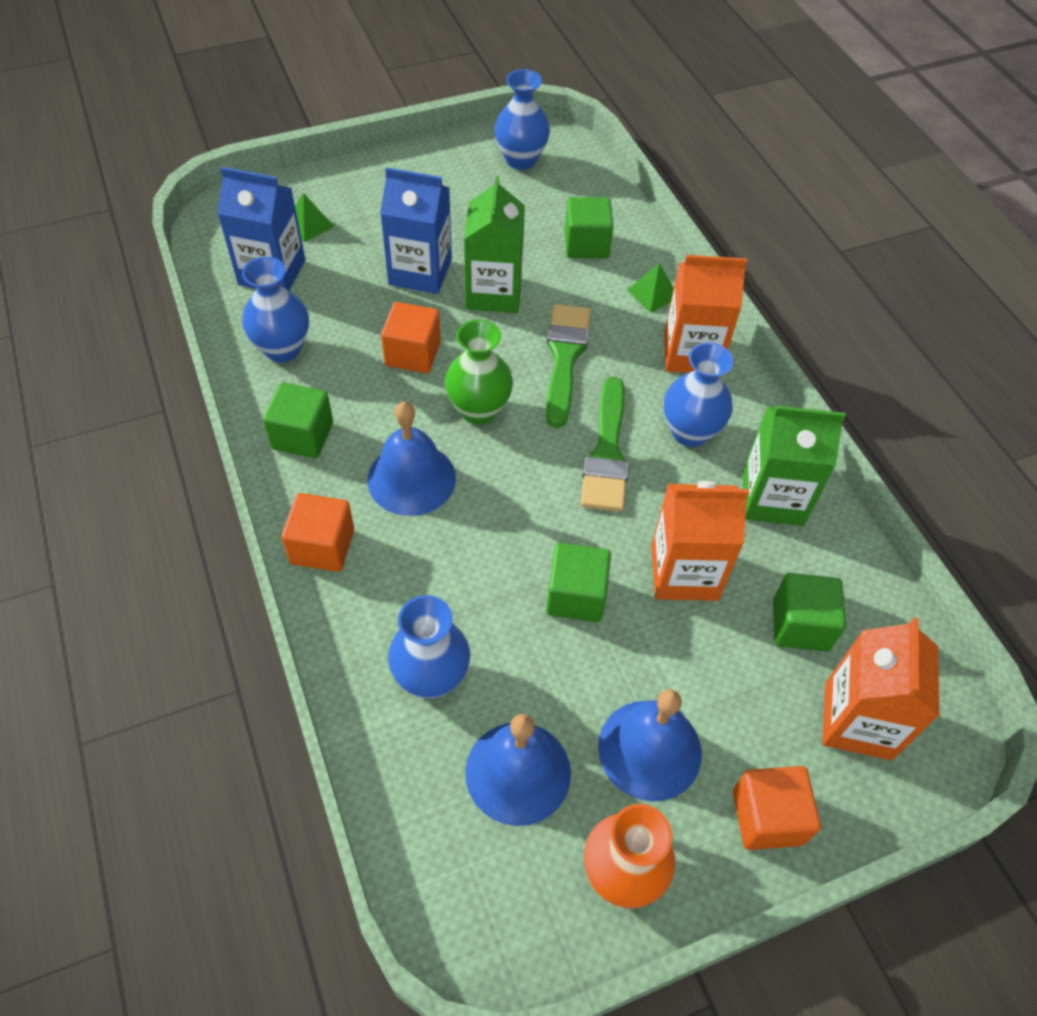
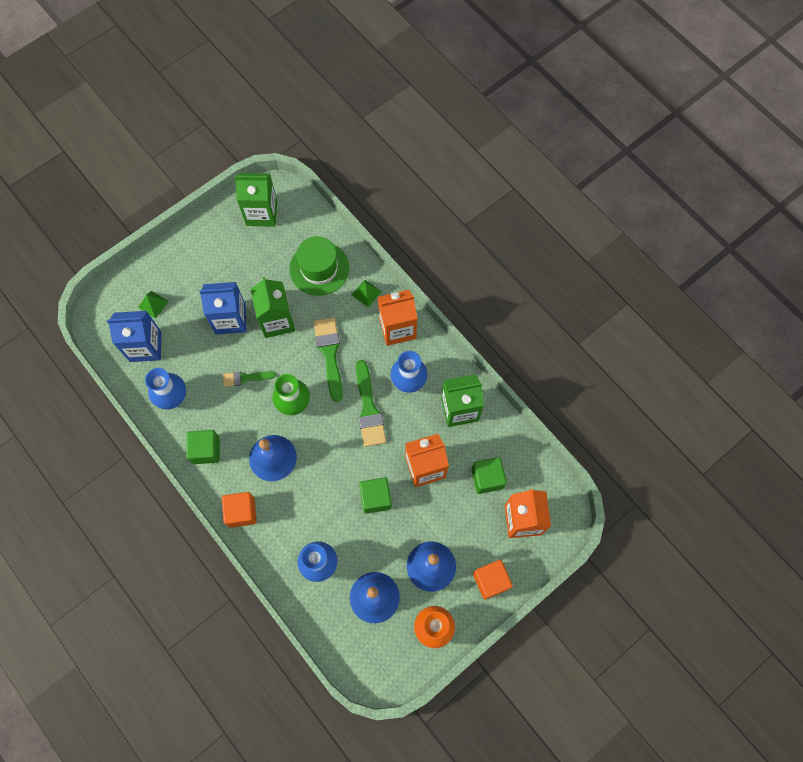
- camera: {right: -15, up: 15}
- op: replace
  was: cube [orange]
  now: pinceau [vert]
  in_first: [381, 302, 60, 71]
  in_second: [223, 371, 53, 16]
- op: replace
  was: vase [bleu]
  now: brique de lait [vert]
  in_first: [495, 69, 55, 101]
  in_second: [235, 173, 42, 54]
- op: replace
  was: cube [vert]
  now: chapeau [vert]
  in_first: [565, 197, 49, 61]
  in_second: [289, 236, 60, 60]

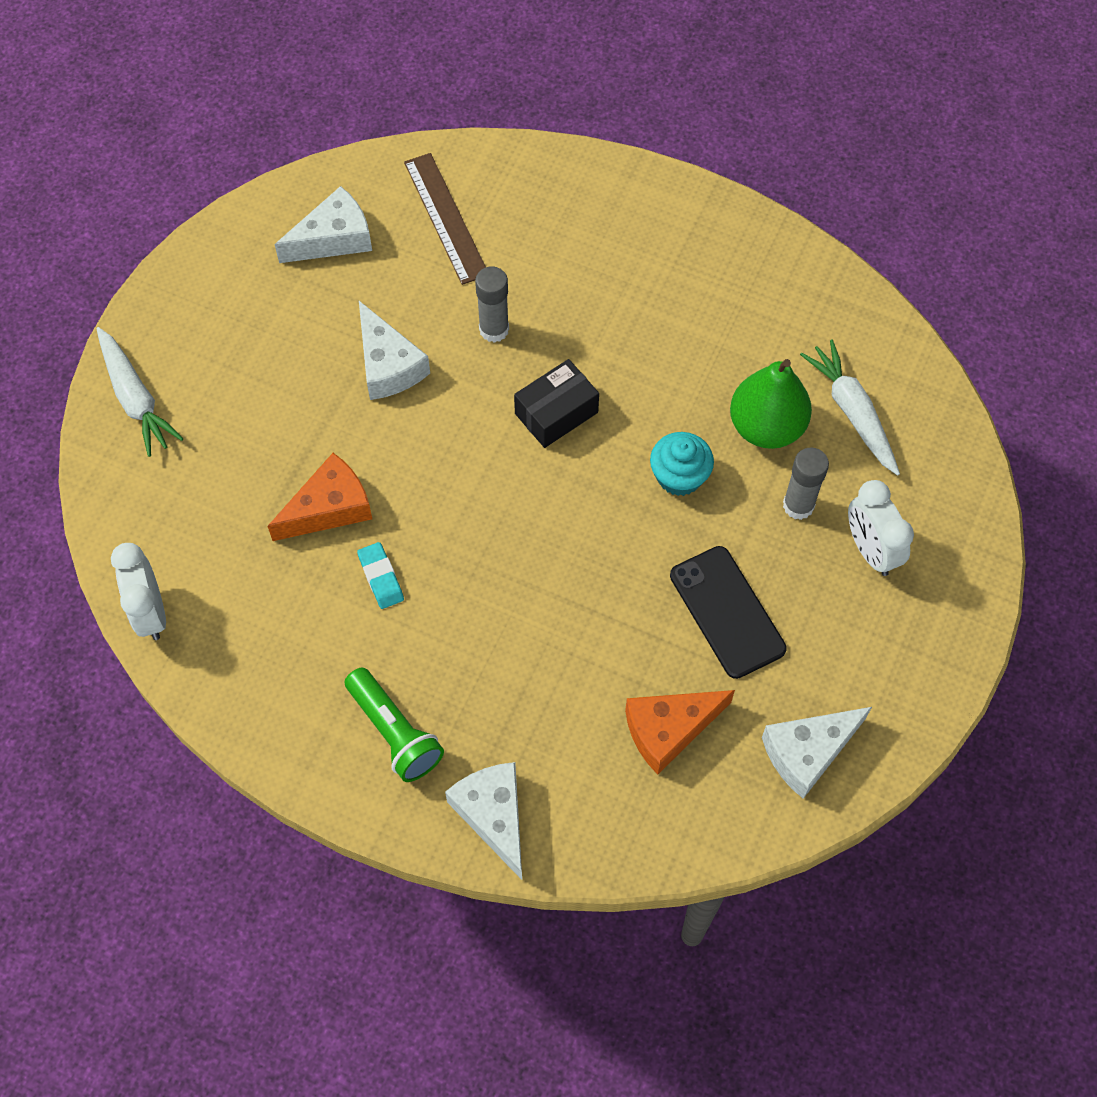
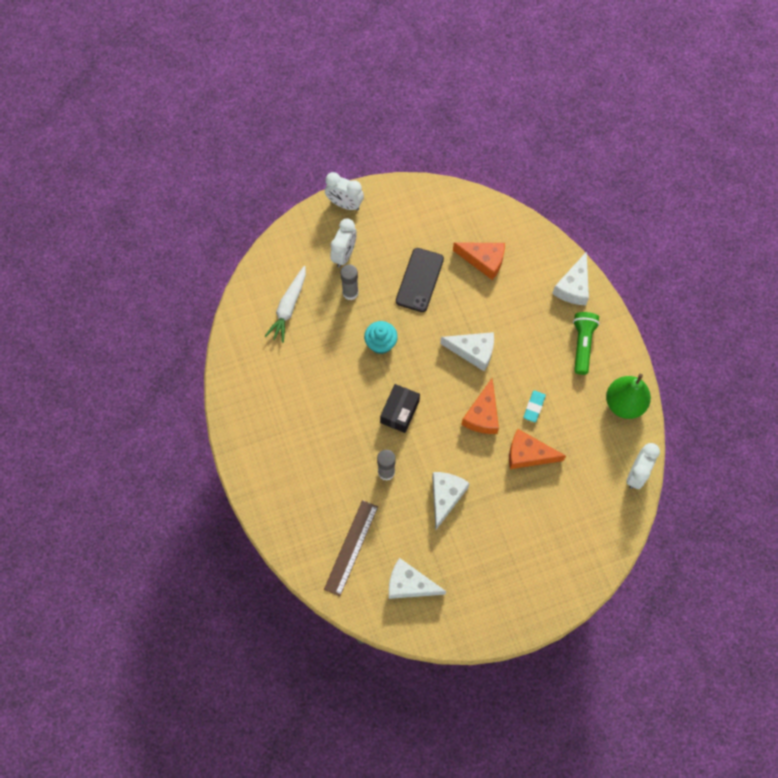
- camera: {right: -135, up: 5}
- op: delete
  was: carotte [blanc]
  in_first: [96, 327, 88, 130]
- op: rotate
  was: boîte [noir]
  in_first: [514, 359, 85, 89]
  in_second: [380, 384, 40, 49]
  clockwise: -75
- op: move
  was: poire [vert]
  in_first: [730, 359, 82, 90]
  in_second: [606, 374, 45, 45]
- op: move
  was: fromage [blanc]
  in_first: [762, 707, 110, 92]
  in_second: [440, 332, 54, 39]
- op: insert
  now: réveil [blanc]
  in_second: [325, 172, 39, 38]
- op: insert
  now: fromage [orange]
  in_second: [461, 378, 38, 56]

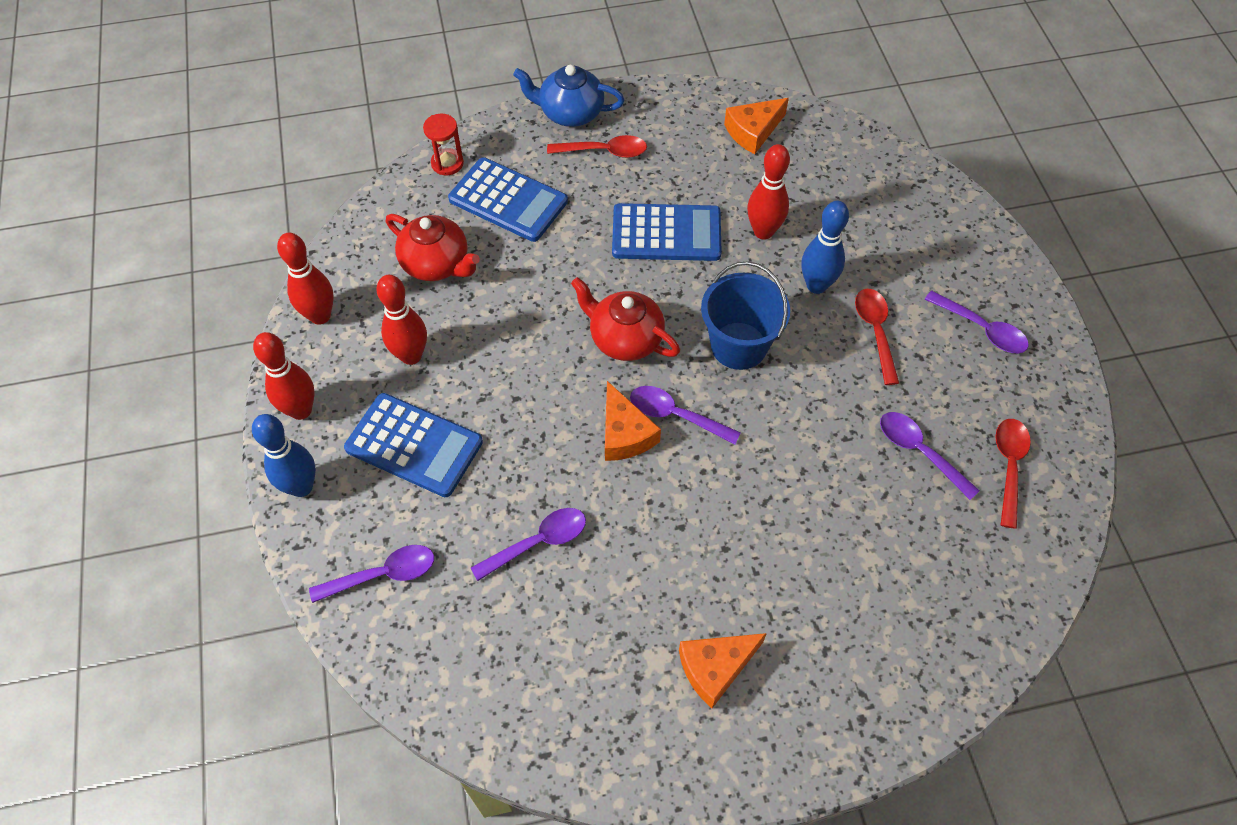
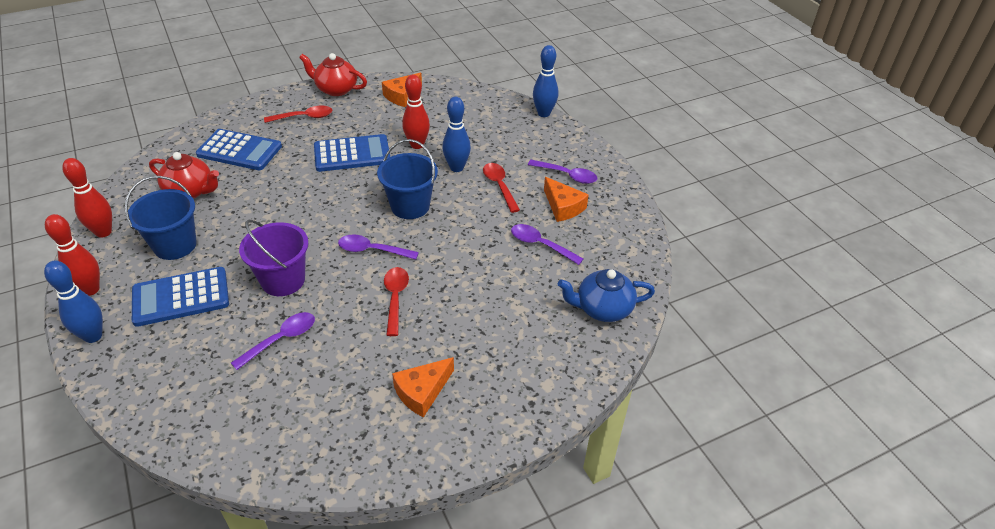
- camera: {right: -15, up: -15}
- op: delete
  was: cuillère [violet]
  in_first: [309, 545, 125, 58]
- op: rotate
  was: calculatrice [bleu]
  in_first: [344, 393, 139, 104]
  in_second: [132, 267, 97, 60]
  clockwise: 150
- op: replace
  was: quille [rouge]
  now: seau [bleu]
  in_first: [376, 275, 51, 90]
  in_second: [125, 176, 72, 84]
- op: delete
  was: sablier [rouge]
  in_first: [423, 114, 41, 61]
- op: move
  was: théière [bleu]
  in_first: [513, 65, 112, 62]
  in_second: [558, 269, 97, 53]
- op: move
  was: théière [rouge]
  in_first: [571, 277, 109, 84]
  in_second: [299, 53, 68, 43]
- op: move
  was: fromage [orange]
  in_first: [605, 381, 56, 80]
  in_second: [544, 177, 45, 45]
- op: move
  was: cuillère [rouge]
  in_first: [995, 419, 36, 110]
  in_second: [384, 267, 25, 69]
- op: insert
  now: seau [violet]
  in_second: [239, 220, 69, 76]
- op: insert
  now: quille [bleu]
  in_second: [533, 45, 25, 72]

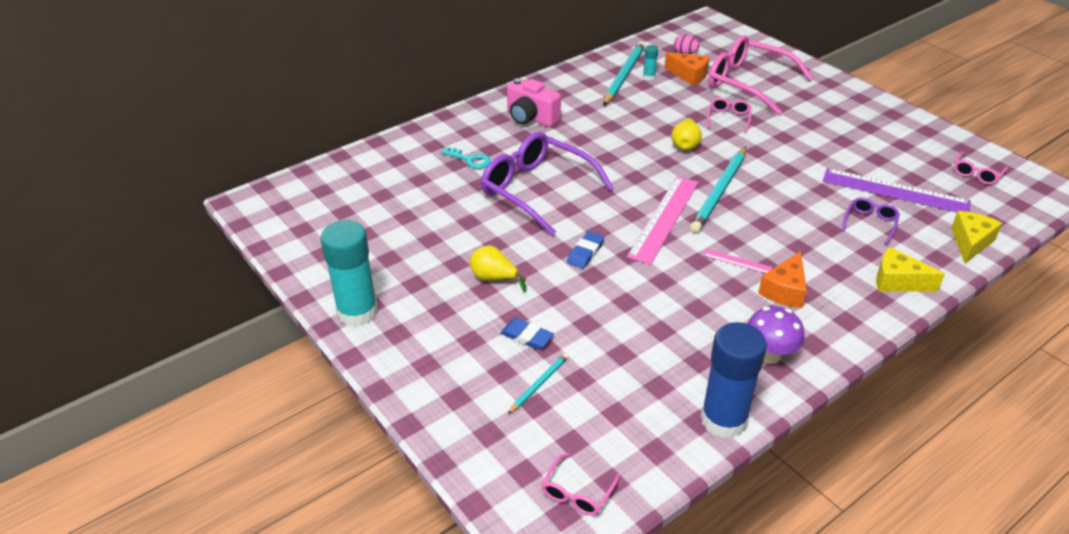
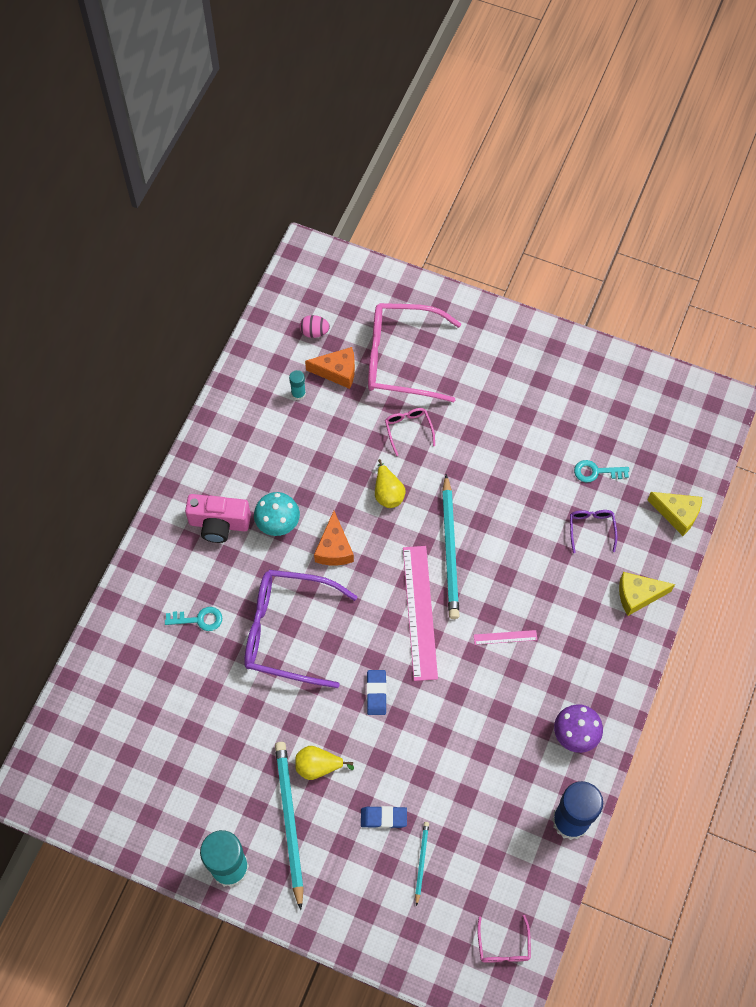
- camera: {right: -30, up: 25}
- op: move
  was: crayon [turquoise]
  in_first: [603, 41, 42, 65]
  in_second: [275, 742, 29, 168]
- op: move
  was: fromage [orange]
  in_first: [758, 251, 49, 57]
  in_second: [314, 511, 40, 54]
- op: replace
  was: règle [violet]
  now: clé [turquoise]
  in_first: [823, 168, 148, 44]
  in_second: [574, 460, 55, 22]
- op: rotate
  was: fromage [jaune]
  in_first: [951, 211, 51, 52]
  in_second: [648, 492, 54, 44]
  clockwise: 120
- op: delete
  was: lunettes [rose]
  in_first: [954, 152, 54, 33]
- op: insert
  now: champignon [turquoise]
  in_second: [254, 492, 46, 44]

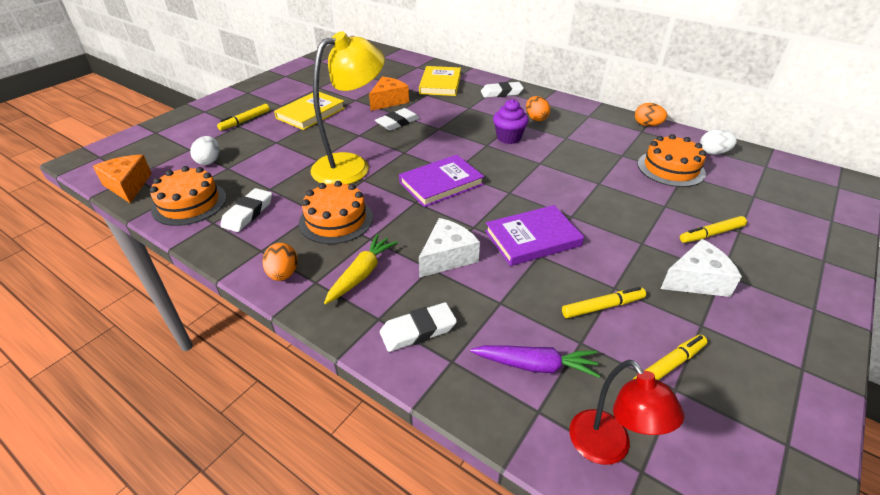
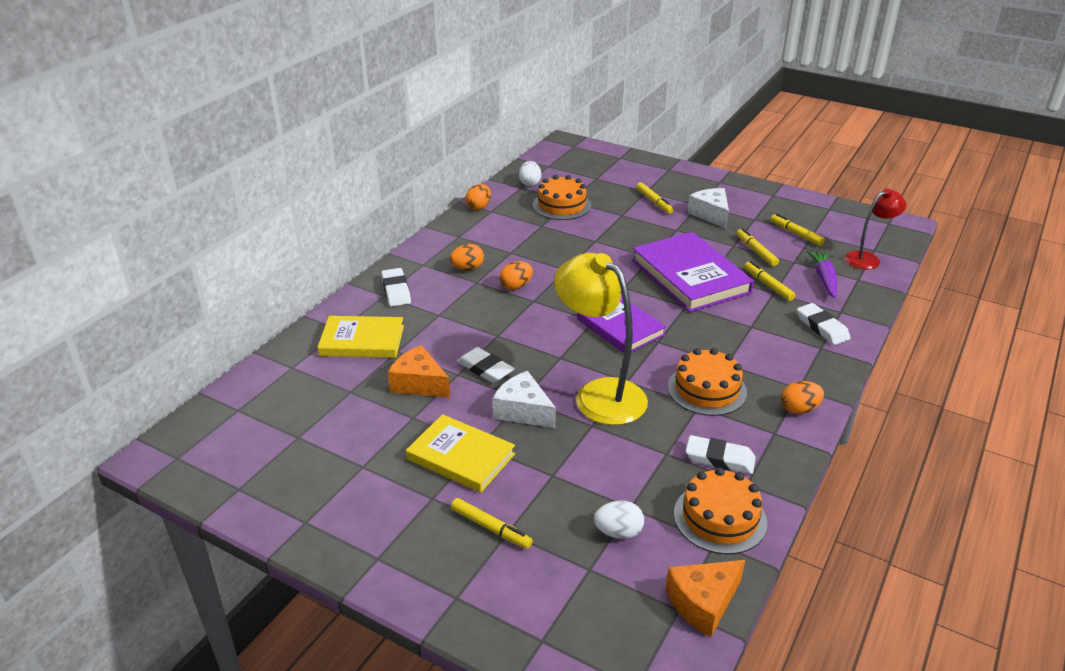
- camera: {right: -95, up: -5}
- op: delete
  was: carotte [jaune]
  in_first: [324, 234, 74, 70]
- op: move
  was: fromage [blanc]
  in_first: [419, 218, 61, 60]
  in_second: [493, 371, 63, 57]
- op: resize
  was: livre [violet]
  in_first: [485, 205, 99, 61]
  in_second: [632, 232, 122, 80]
  ratio: 1.52
- op: replace
  was: muffin [violet]
  now: œuf [orange]
  in_first: [493, 99, 36, 45]
  in_second: [499, 261, 34, 29]
- op: insert
  now: feutre [jaune]
  in_second: [744, 261, 51, 40]

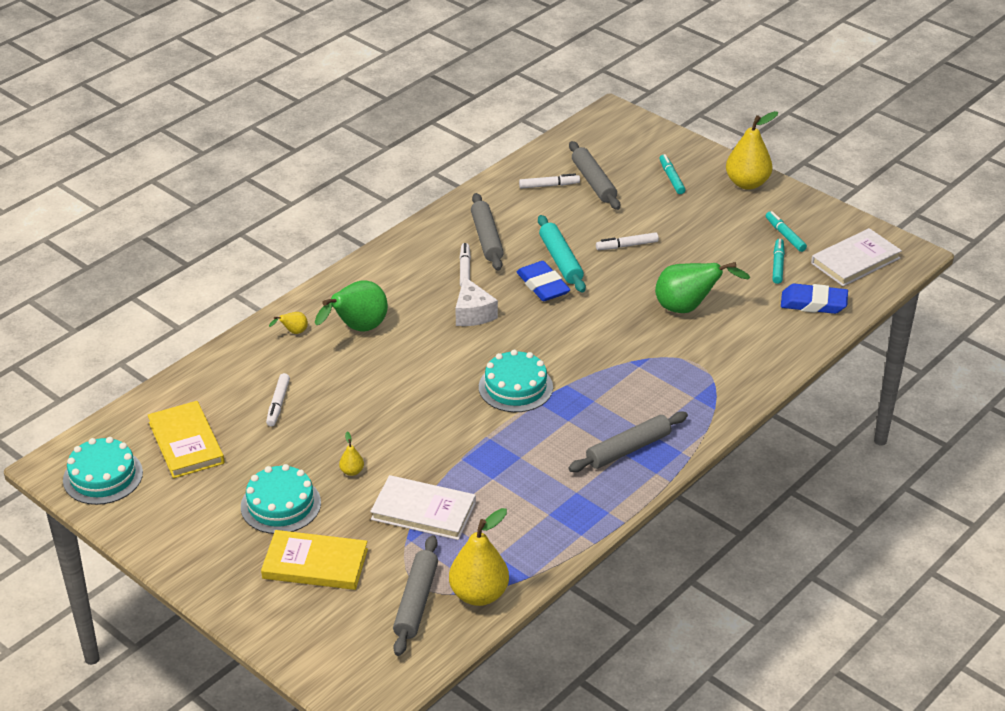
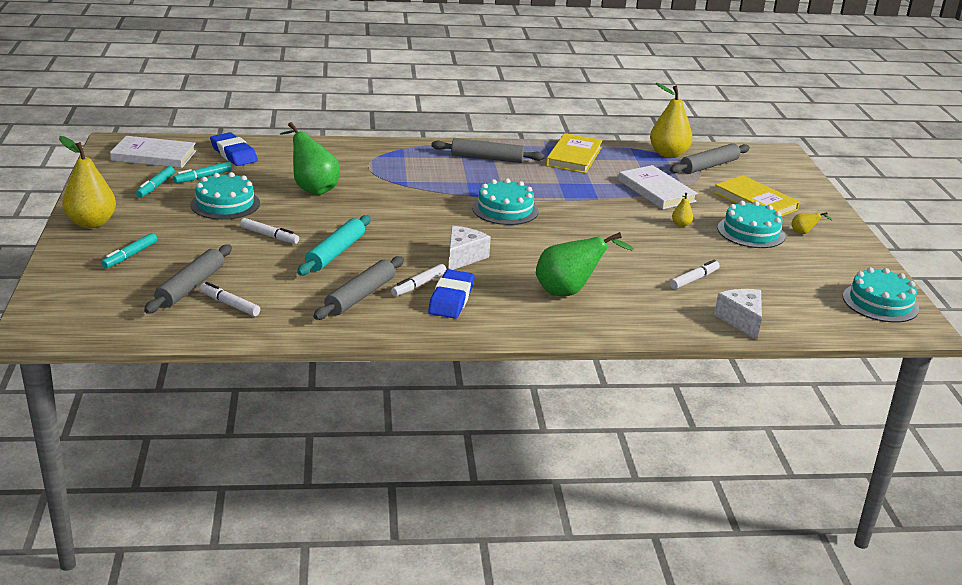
- camera: {right: -140, up: -10}
- op: move
  was: livre [jaune]
  in_first: [148, 401, 76, 77]
  in_second: [546, 133, 57, 40]
- op: move
  was: poire [jaune]
  in_first: [269, 312, 39, 22]
  in_second: [791, 212, 41, 22]
- op: move
  was: gomme [bleu]
  in_first: [517, 261, 53, 40]
  in_second: [428, 269, 46, 50]
- op: insert
  now: gâteau [turquoise]
  in_second: [191, 172, 69, 48]
- op: insert
  now: fromage [blanc]
  in_second: [714, 289, 48, 51]

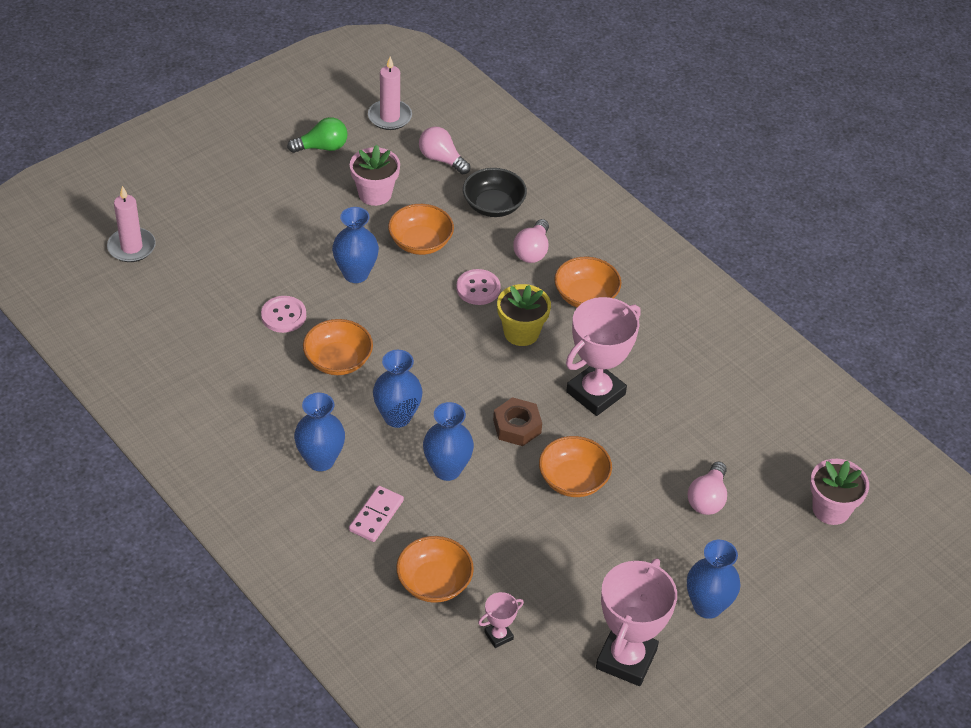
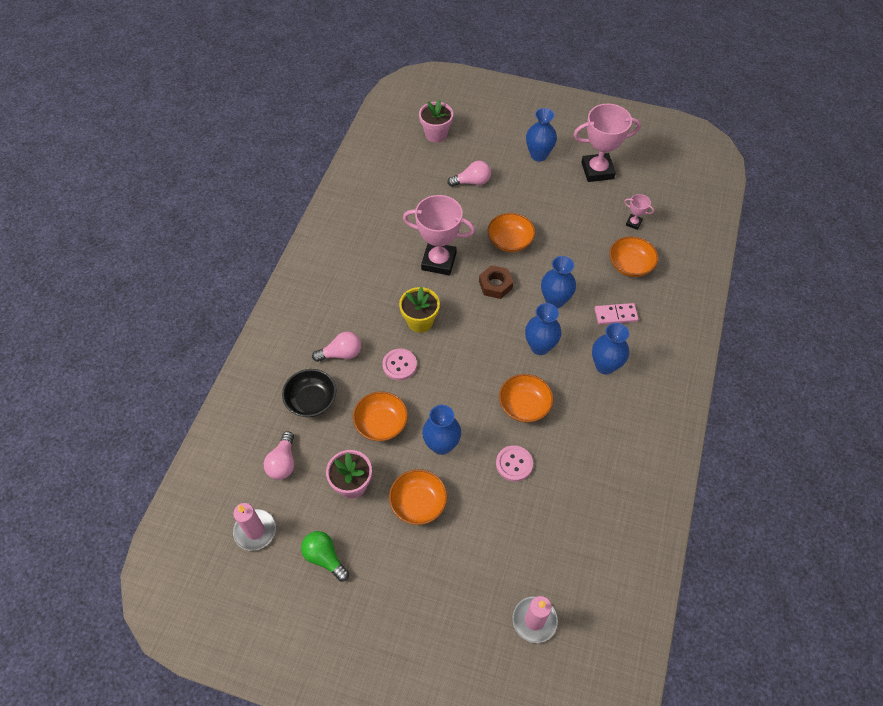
- camera: {right: -120, up: 10}
- op: move
  was: bol [orange]
  in_first: [554, 257, 67, 51]
  in_second: [389, 469, 58, 56]

